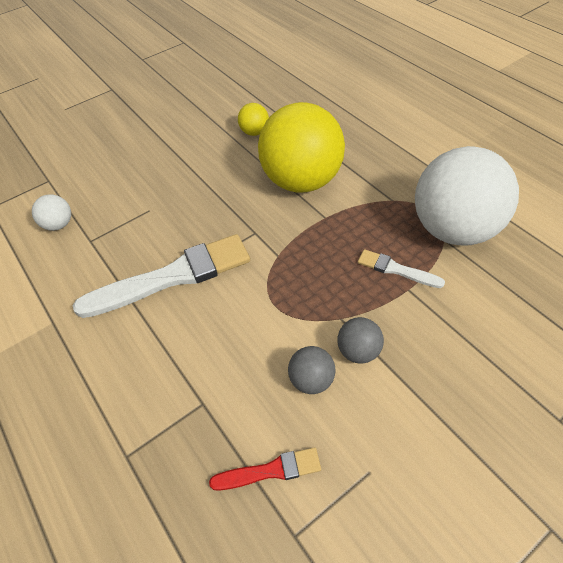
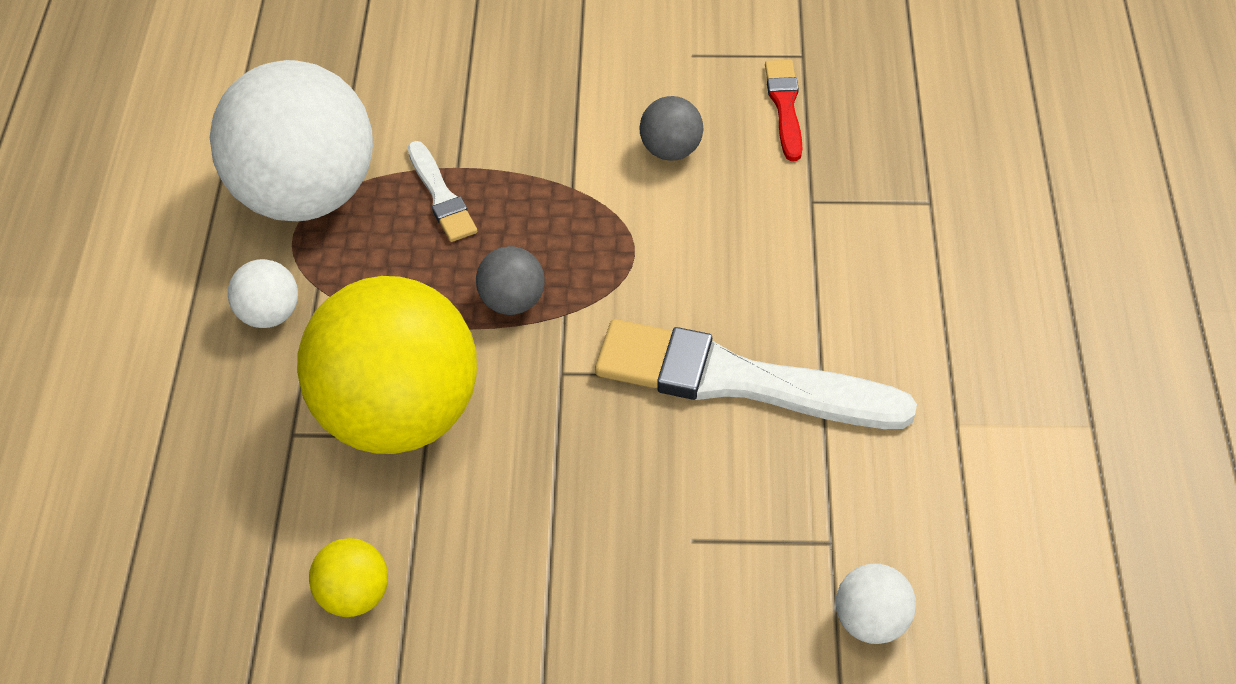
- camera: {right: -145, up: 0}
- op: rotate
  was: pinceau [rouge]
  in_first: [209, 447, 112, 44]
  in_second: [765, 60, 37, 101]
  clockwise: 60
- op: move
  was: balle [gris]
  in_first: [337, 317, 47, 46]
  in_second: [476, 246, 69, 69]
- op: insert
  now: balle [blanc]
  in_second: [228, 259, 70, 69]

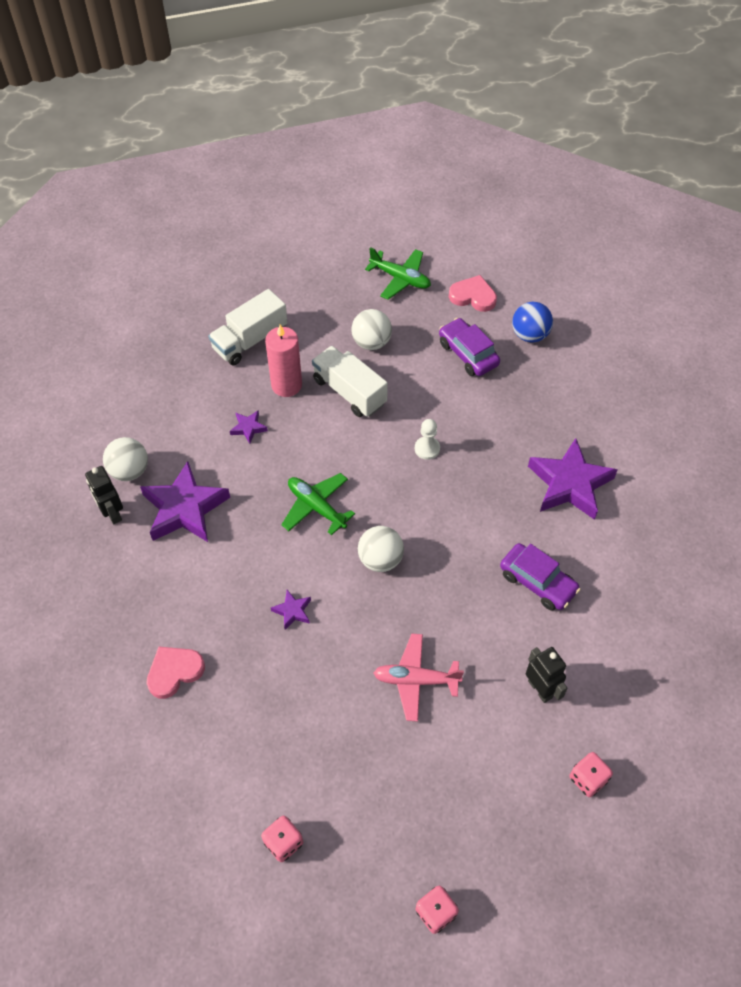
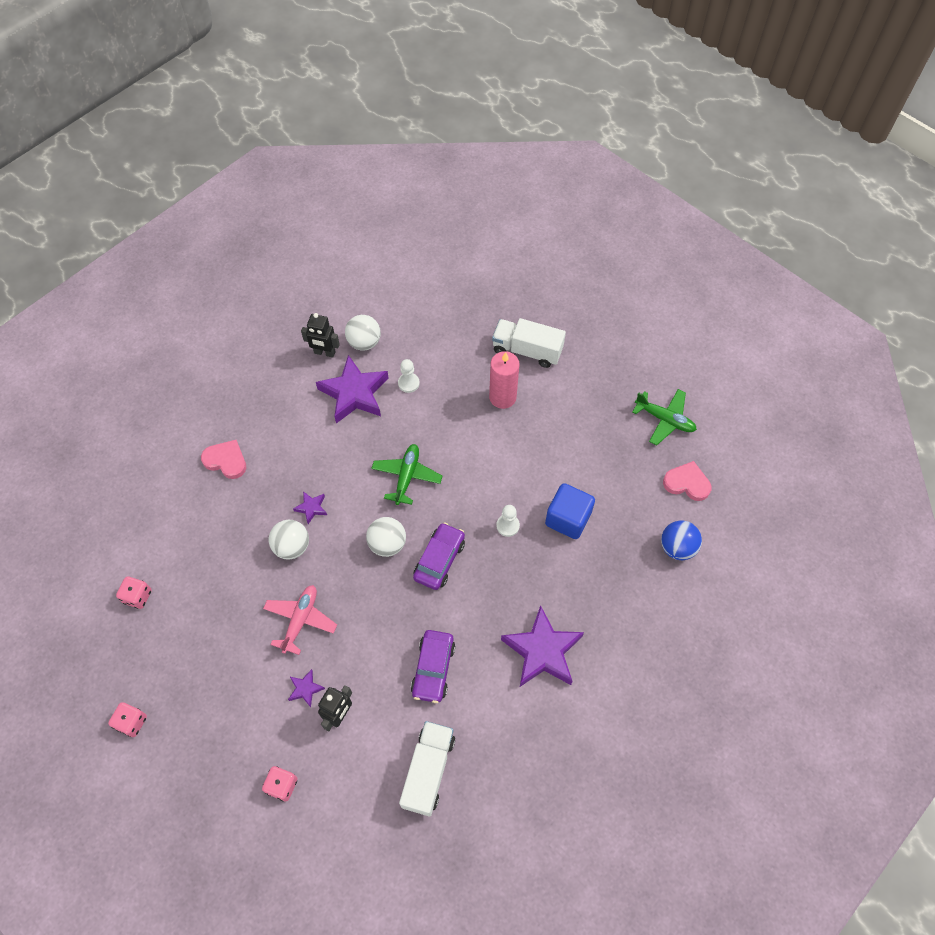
- camera: {right: 60, up: 5}
- op: rotate
  was: robot [noir]
  in_first: [85, 466, 38, 58]
  in_second: [301, 313, 39, 45]
  clockwise: -105
- op: move
  was: étoile [violet]
  in_first: [230, 410, 38, 34]
  in_second: [288, 669, 37, 38]
- op: move
  was: camion [blanc]
  in_first: [312, 346, 76, 71]
  in_second: [399, 721, 56, 96]
- op: move
  was: balle [blanc]
  in_first: [352, 309, 40, 41]
  in_second: [269, 520, 40, 39]
- op: rotate
  was: avion [vert]
  in_first: [365, 247, 66, 53]
  in_second: [632, 389, 65, 56]
  clockwise: -60
- op: rotate
  was: avion [rose]
  in_first: [374, 634, 90, 88]
  in_second: [263, 585, 74, 70]
  clockwise: 45
- op: move
  was: voiture [violet]
  in_first: [439, 318, 61, 58]
  in_second: [413, 522, 52, 68]
- op: rotate
  was: cœur [rose]
  in_first: [449, 275, 48, 37]
  in_second: [663, 461, 48, 40]
  clockwise: -60
- op: insert
  now: pion [blanc]
  in_second: [398, 359, 22, 34]
- op: insert
  now: cube [bleu]
  in_second: [545, 483, 50, 56]

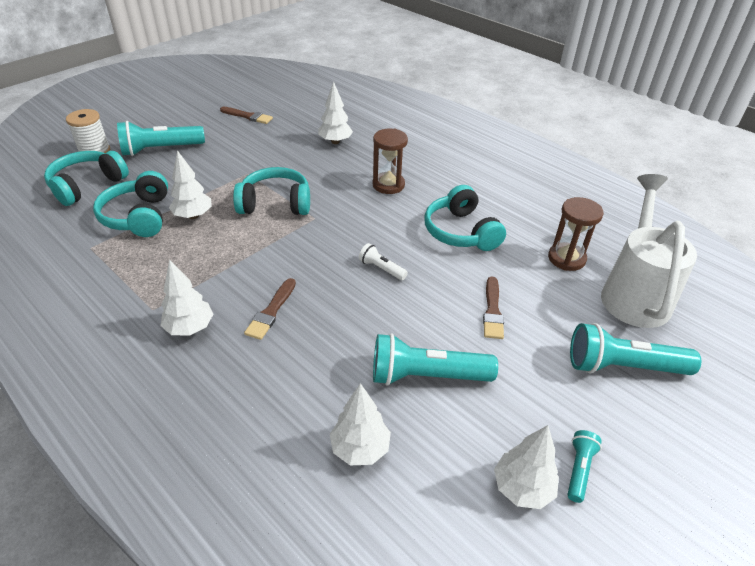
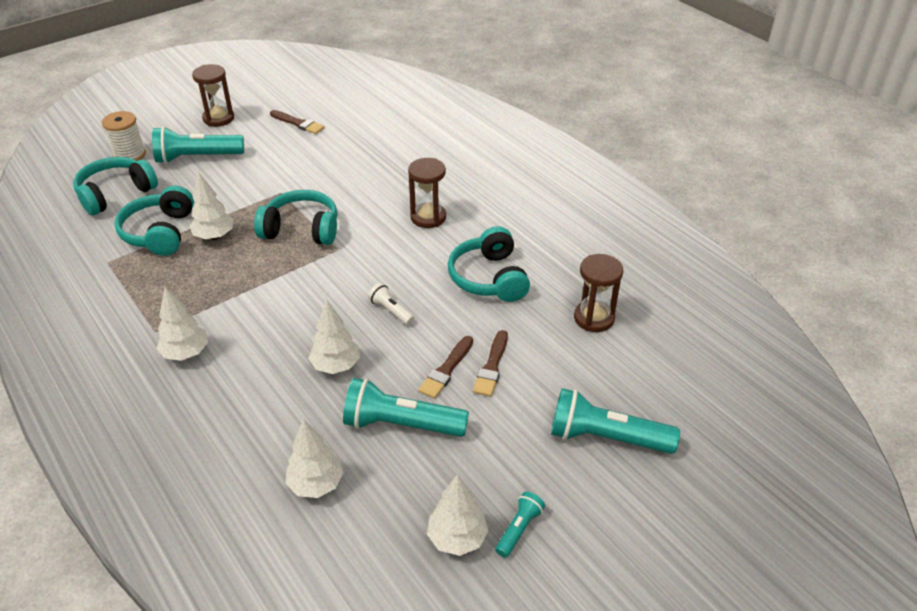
- camera: {right: 10, up: 0}
- op: move
  was: pinceau [marron]
  in_first: [244, 278, 52, 62]
  in_second: [418, 336, 55, 63]
- op: move
  was: arbre [blanc]
  in_first: [318, 82, 35, 62]
  in_second: [308, 299, 52, 75]
- op: delete
  was: arrosoir [blanc]
  in_first: [601, 174, 96, 154]
- op: insert
  now: sablier [marron]
  in_second: [192, 64, 42, 63]

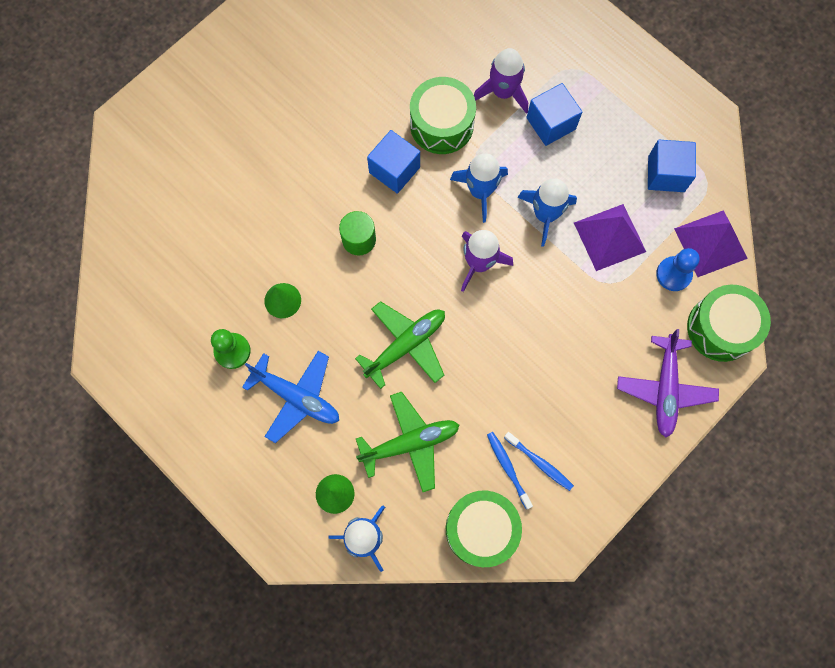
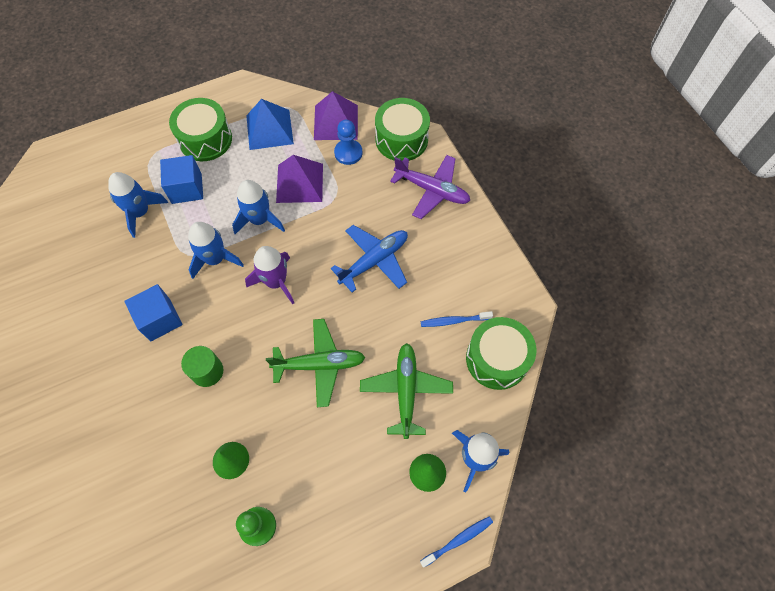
- camera: {right: -70, up: -10}
- op: move
  was: avion [bleu]
  in_first: [242, 351, 97, 92]
  in_second: [331, 225, 77, 67]
- op: rotate
  was: avion [vert]
  in_first: [355, 301, 90, 88]
  in_second: [266, 319, 99, 88]
  clockwise: 105
- op: move
  was: tambour [vert]
  in_first: [410, 77, 66, 77]
  in_second: [169, 98, 63, 63]
- op: recolor
  was: fusée [violet]
  now: fusée [bleu]
  in_first: [474, 48, 54, 65]
  in_second: [108, 172, 60, 66]
- op: move
  was: brosse à dents [bleu]
  in_first: [504, 432, 70, 59]
  in_second: [420, 516, 73, 52]
- op: replace
  was: cube [bleu]
  now: pyramide [bleu]
  in_first: [648, 140, 48, 52]
  in_second: [246, 99, 48, 51]

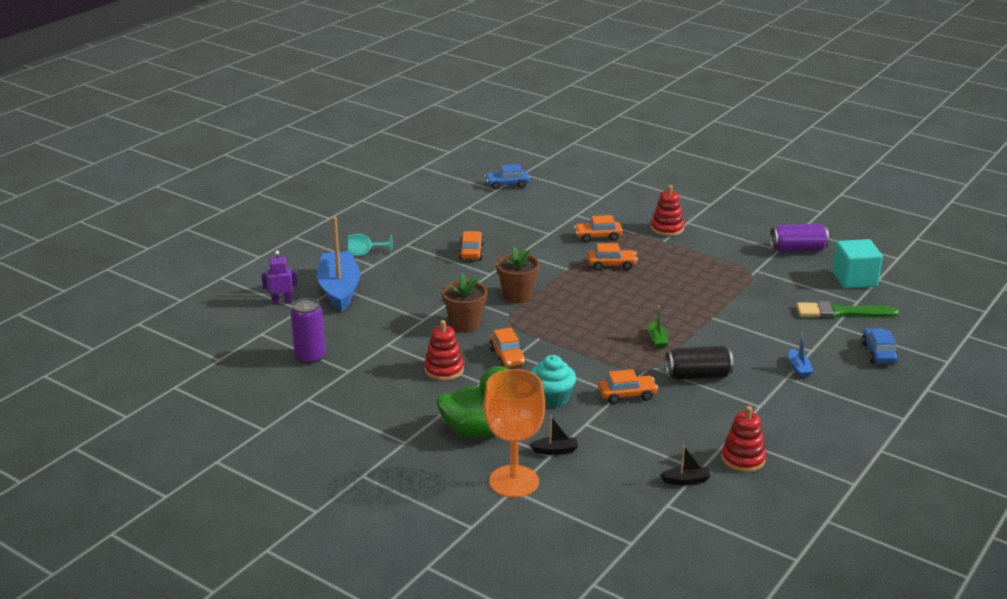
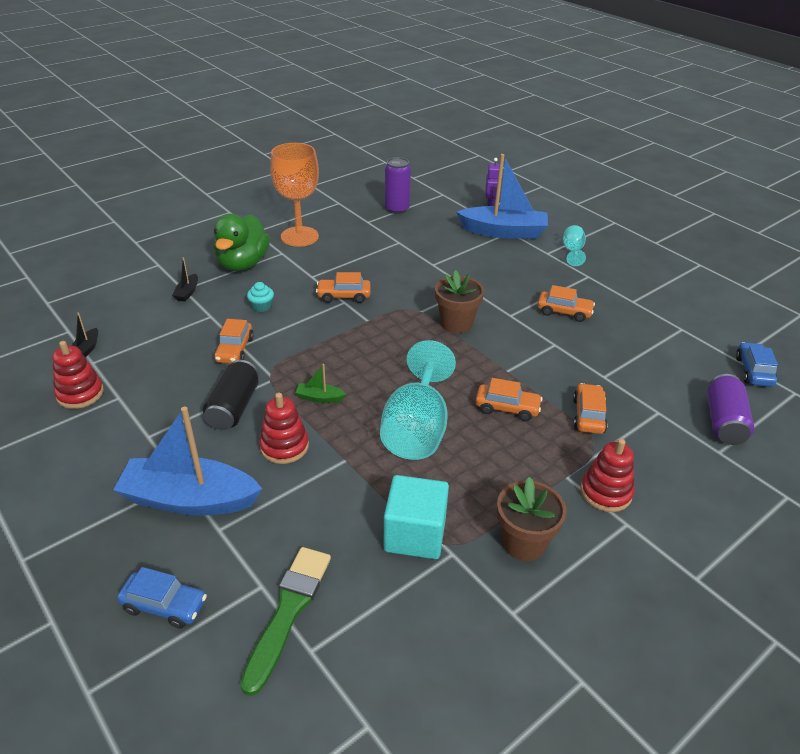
- camera: {right: 105, up: 10}
- op: move
  was: jouet à empiler [rouge]
  in_first: [424, 320, 40, 61]
  in_second: [259, 393, 50, 71]
- op: move
  was: pot de fleurs [marron]
  in_first: [442, 274, 45, 59]
  in_second: [497, 477, 69, 84]
- op: move
  was: verre à pied [orange]
  in_first: [484, 369, 61, 129]
  in_second: [270, 143, 49, 104]
- op: resize
  was: muffin [turquoise]
  in_first: [531, 355, 45, 53]
  in_second: [247, 282, 27, 30]
  ratio: 0.6
- op: rotate
  was: voiture [orange]
  in_first: [587, 243, 51, 28]
  in_second: [475, 378, 68, 43]
  clockwise: -90
- op: move
  was: canette [violet]
  in_first: [770, 224, 59, 28]
  in_second: [707, 374, 47, 71]
- op: resize
  was: bateau [bleu]
  in_first: [789, 332, 25, 46]
  in_second: [113, 406, 149, 110]
  ratio: 2.44
- op: move
  was: cube [turquoise]
  in_first: [832, 239, 51, 50]
  in_second: [384, 475, 65, 84]
- op: insert
  now: verre à pied [turquoise]
  in_second: [380, 340, 76, 120]

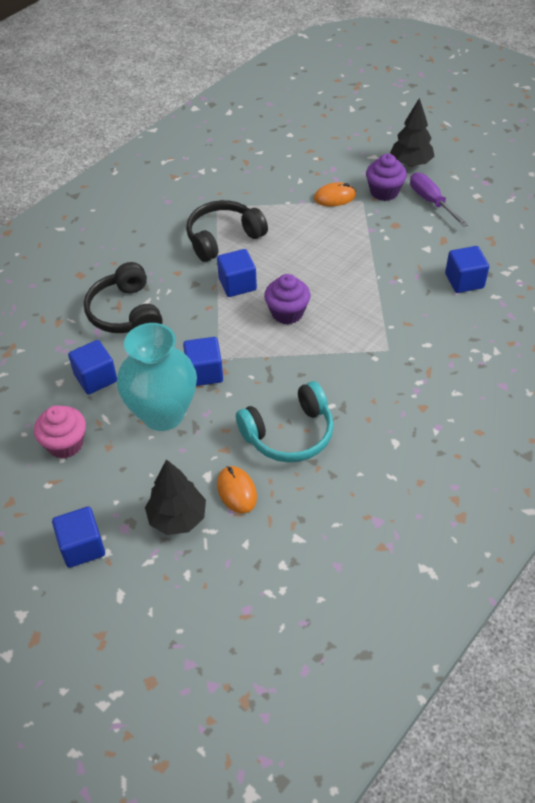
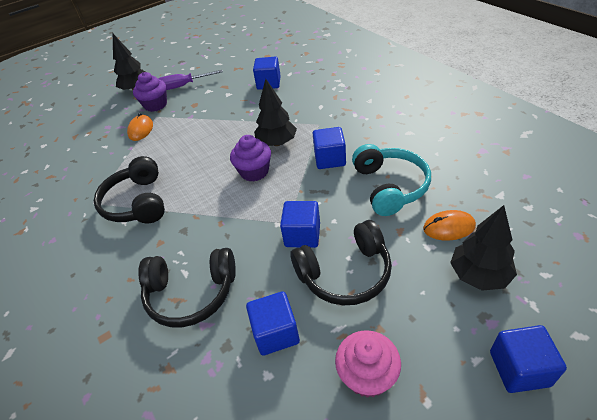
- camera: {right: -70, up: -5}
- op: replace
  was: vase [turquoise]
  now: casque audio [noir]
  in_first: [117, 323, 80, 108]
  in_second: [290, 220, 102, 85]
- op: move
  was: cube [bleu]
  in_first: [217, 249, 40, 48]
  in_second: [313, 127, 33, 42]
- op: insert
  now: arbre [noir]
  in_second: [254, 79, 43, 67]

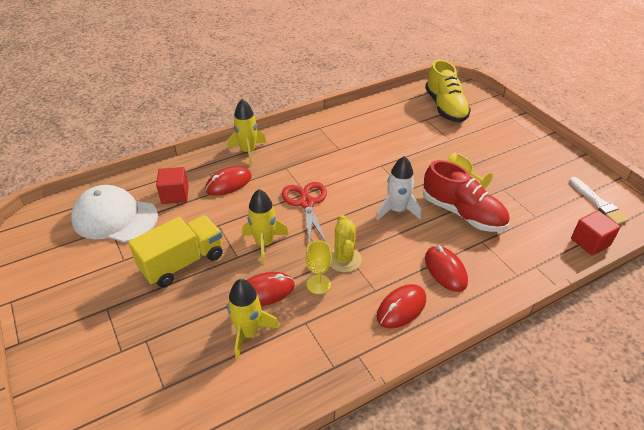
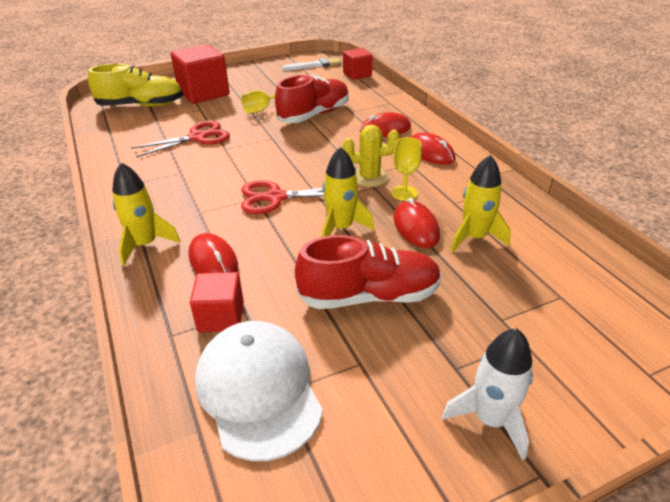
- camera: {right: -85, up: -5}
- op: rotate
  was: casquette [blanc]
  in_first: [71, 185, 87, 57]
  in_second: [195, 321, 128, 140]
  clockwise: 135
- op: replace
  was: camion [jaune]
  now: chaussure [rouge]
  in_first: [128, 215, 95, 73]
  in_second: [295, 235, 147, 74]
- op: move
  was: fusée [blanc]
  in_first: [376, 156, 45, 64]
  in_second: [442, 328, 91, 132]
- op: insert
  now: ciseaux [rouge]
  in_second: [131, 121, 99, 36]
- op: insert
  now: cube [rouge]
  in_second: [171, 44, 59, 60]

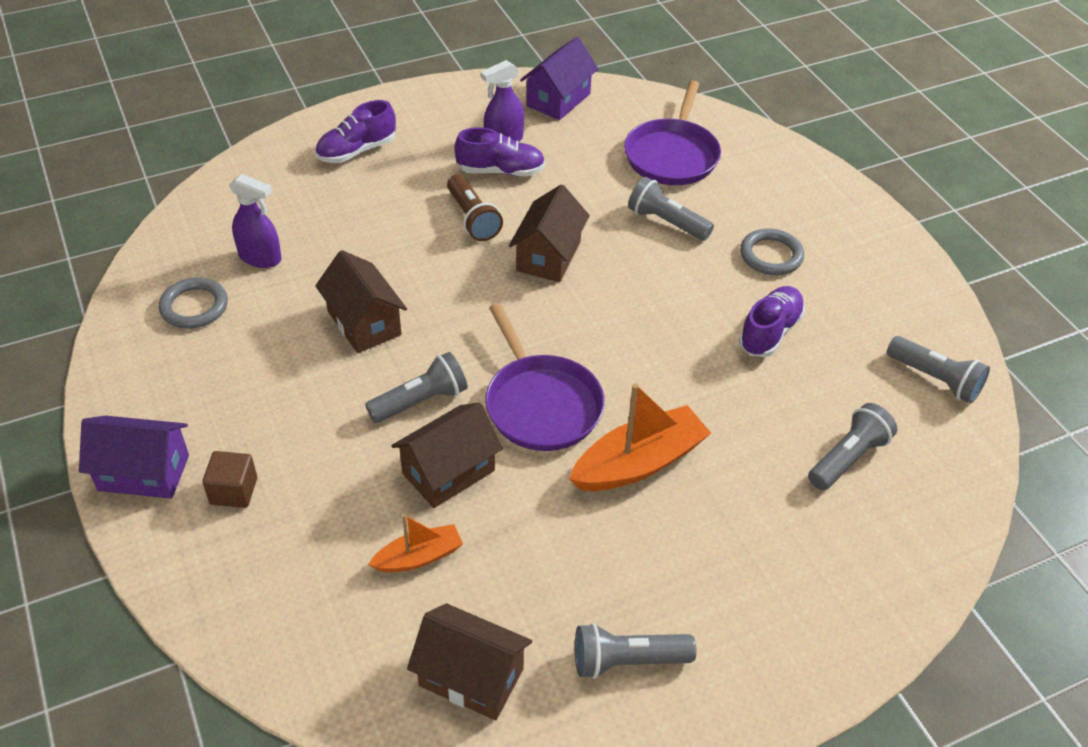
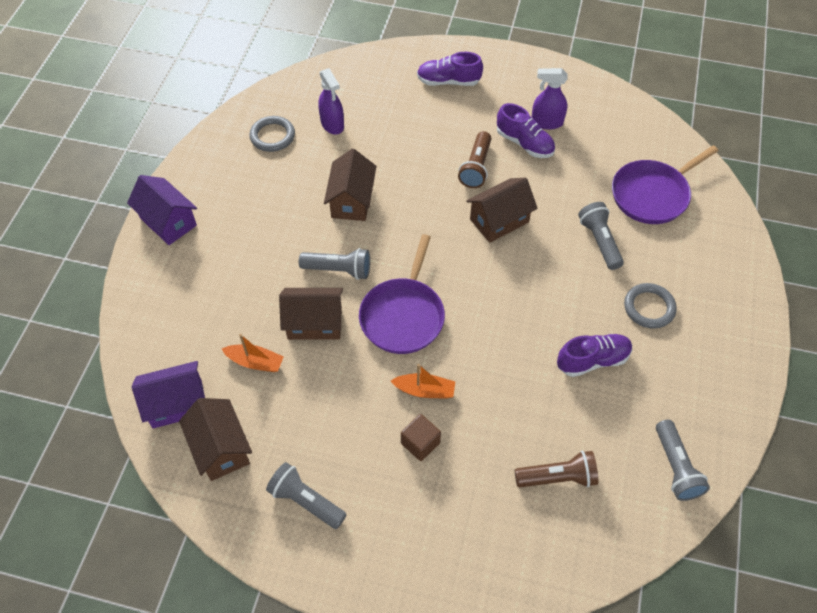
- camera: {right: 40, up: 10}
- op: move
  was: cube [marron]
  in_first: [202, 451, 55, 57]
  in_second: [401, 414, 40, 47]
- op: move
  was: maison [violet]
  in_first: [520, 37, 78, 83]
  in_second: [132, 361, 73, 68]
- op: resize
  was: bateau [orange]
  in_first: [569, 383, 142, 108]
  in_second: [391, 364, 64, 35]
  ratio: 0.58
- op: recolor
  was: lampe de poche [gris]
  now: lampe de poche [marron]
  in_first: [808, 403, 89, 87]
  in_second: [515, 451, 83, 36]

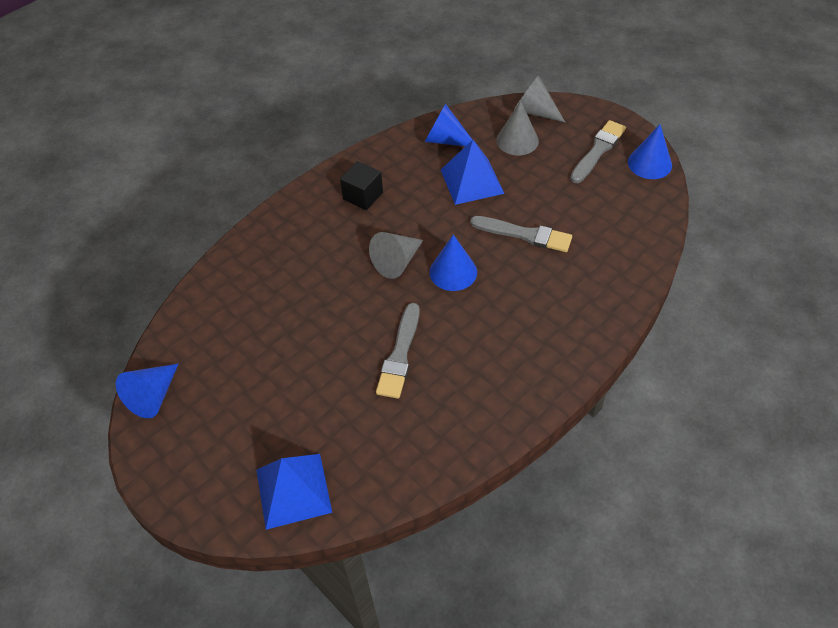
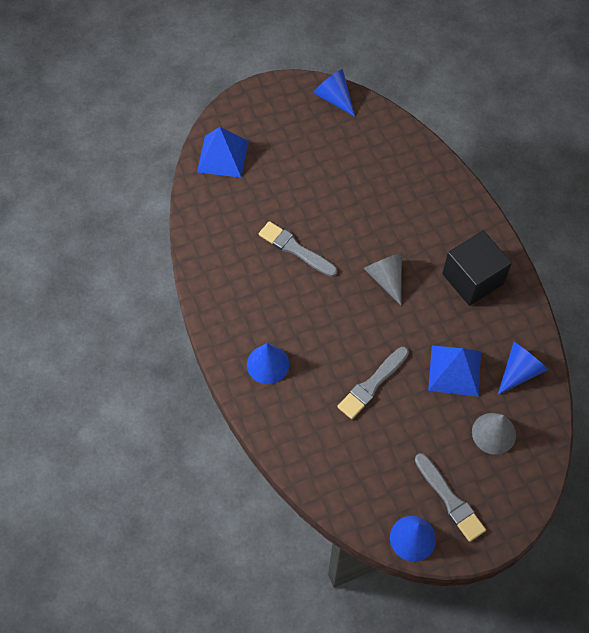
- camera: {right: 110, up: 10}
- op: resize
  was: cube [noir]
  in_first: [340, 161, 43, 49]
  in_second: [442, 231, 70, 75]
  ratio: 1.64
- op: move
  was: cône [bleu]
  in_first: [429, 235, 48, 56]
  in_second: [247, 343, 42, 41]
- op: delete
  was: cône [gris]
  in_first: [513, 76, 52, 46]

